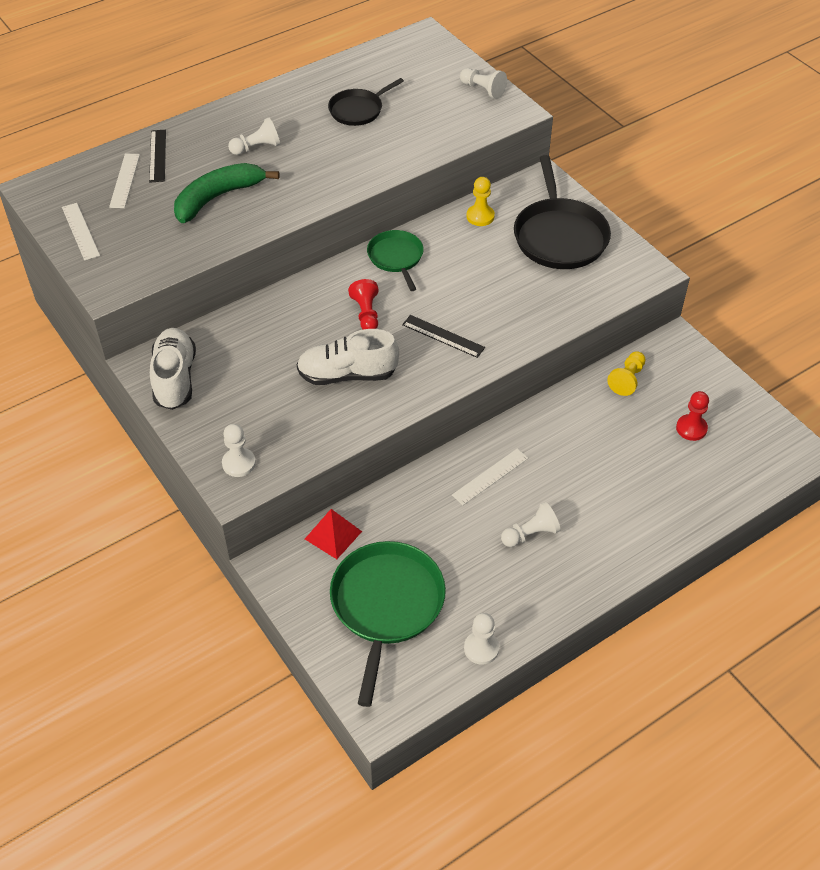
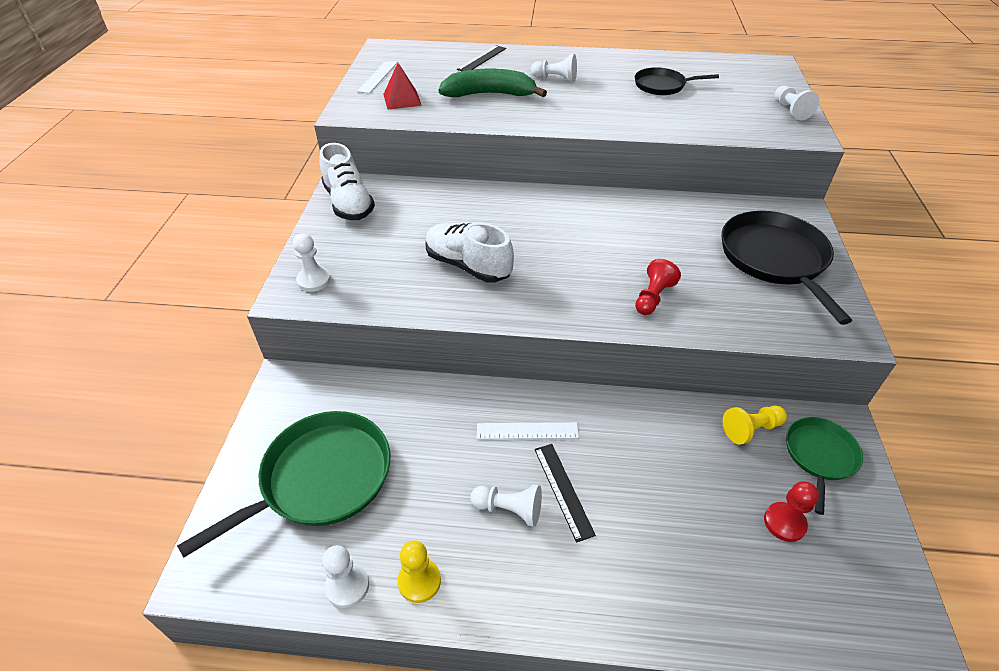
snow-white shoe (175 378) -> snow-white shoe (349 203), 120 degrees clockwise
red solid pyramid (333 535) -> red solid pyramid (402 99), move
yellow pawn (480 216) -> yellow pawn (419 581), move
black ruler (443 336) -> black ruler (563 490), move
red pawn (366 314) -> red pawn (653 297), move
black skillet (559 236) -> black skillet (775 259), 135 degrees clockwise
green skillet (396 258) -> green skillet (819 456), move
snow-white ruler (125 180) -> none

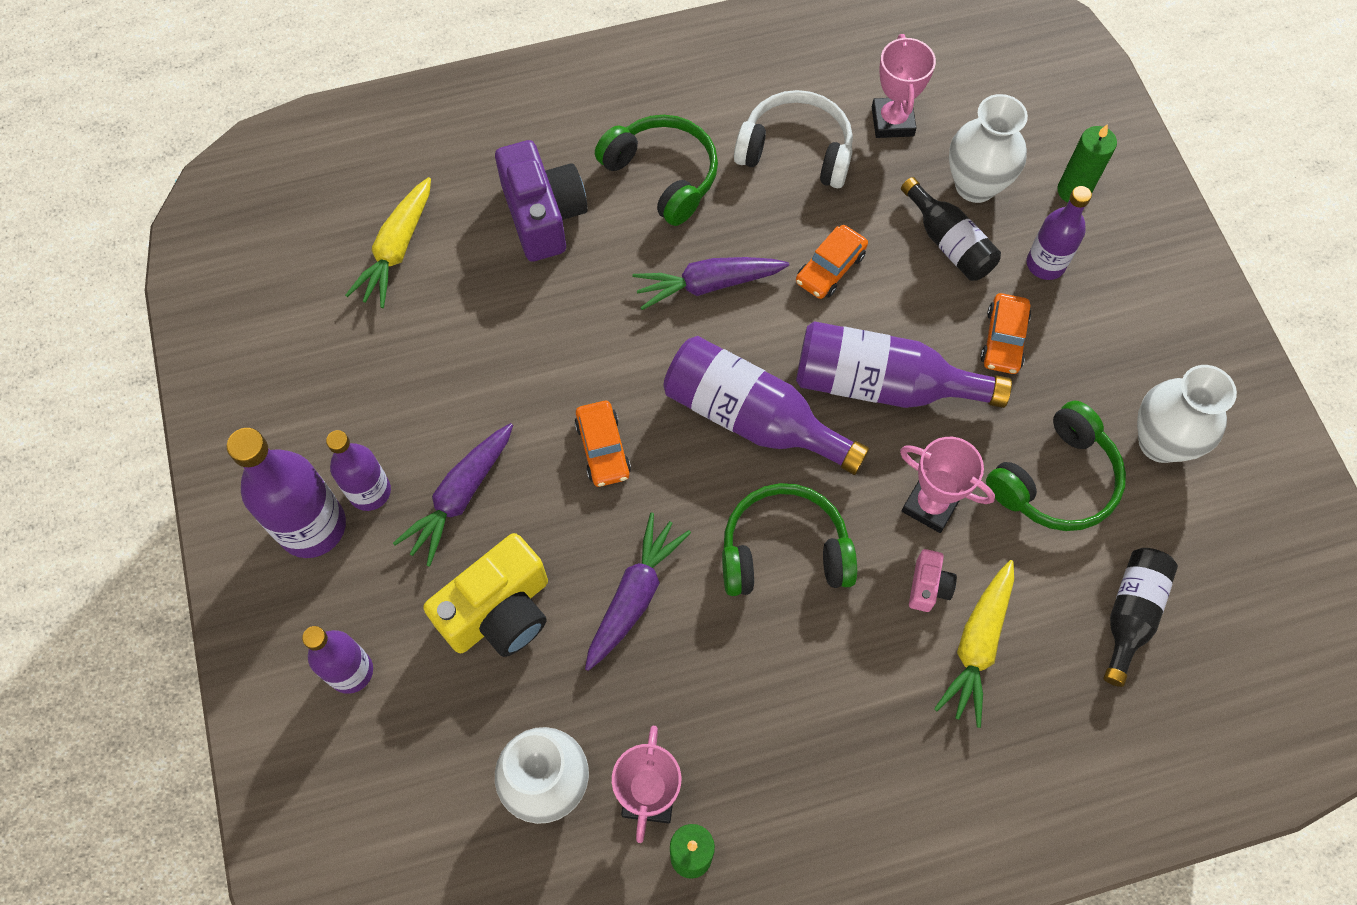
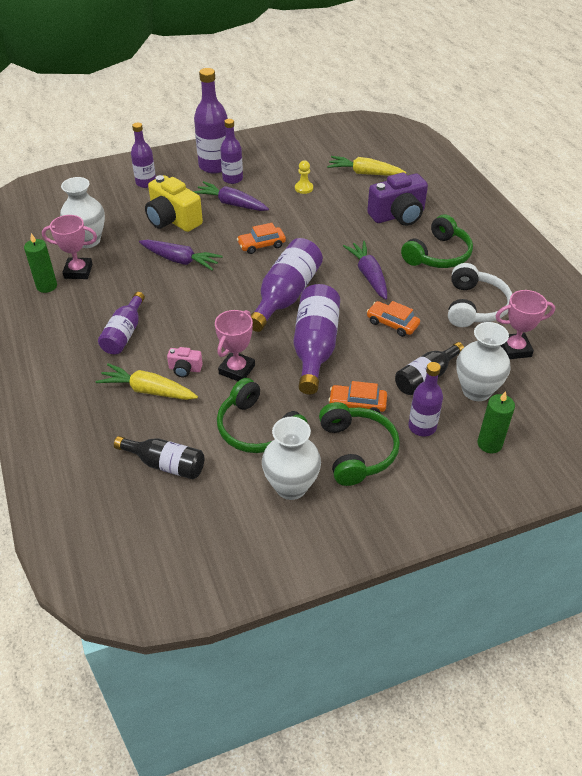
none -> royal purple drink bottle (124 333)
none -> yellow pawn (304 188)
green headset (784 551) -> green headset (356 451), move

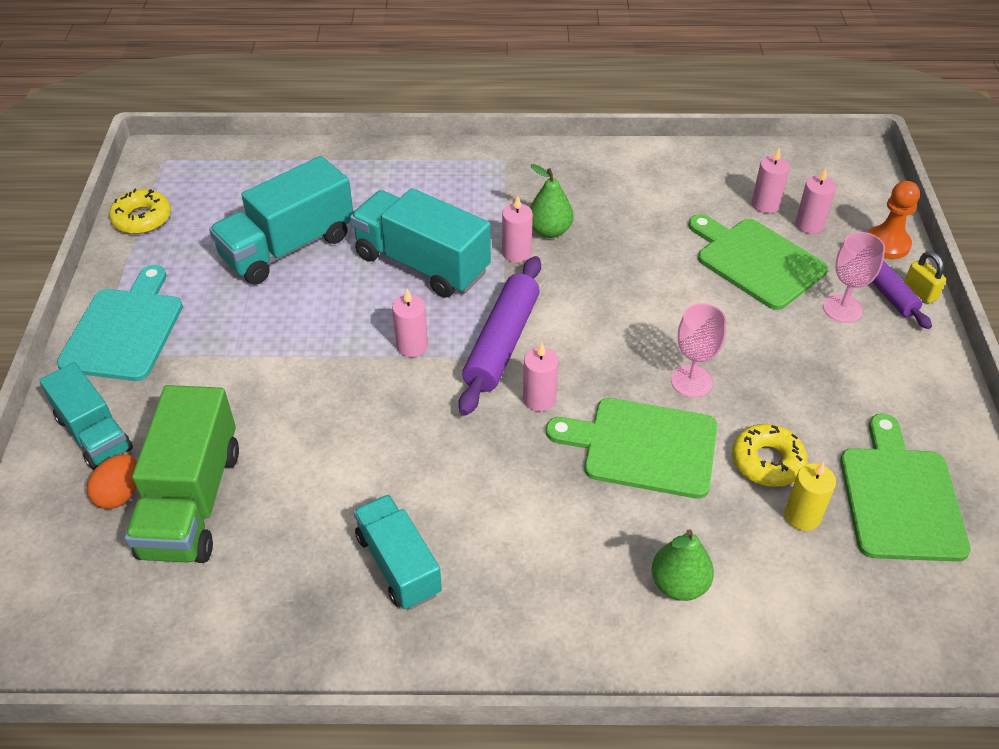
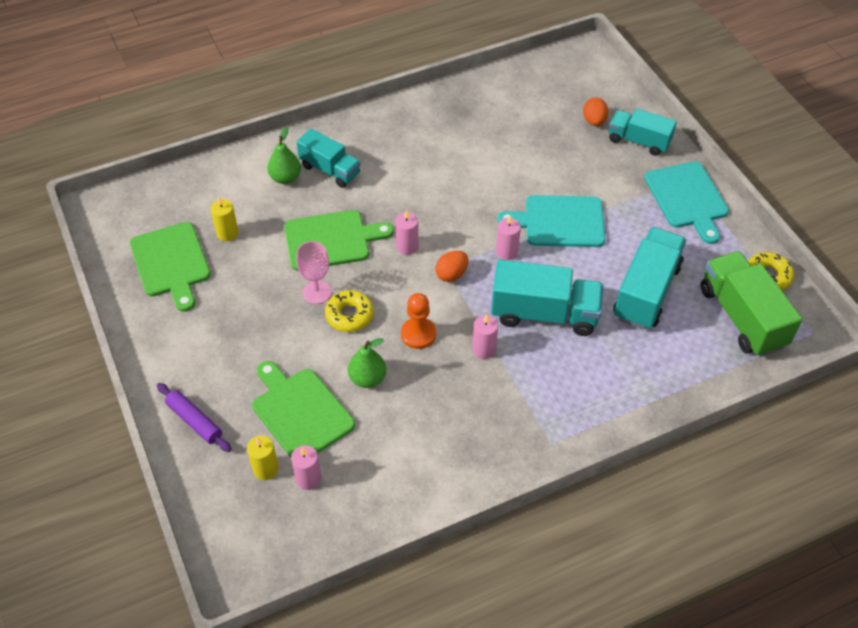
rosy wax candle (809 225) -> yellow wax candle (265 469)
green bread board (756 261) -> green bread board (300 411), 150 degrees counterclockwise
teal truck (398 564) -> teal truck (330 170), move
yellow glazed donut (767 461) -> yellow glazed donut (349 315), move
green pear fruit (549 231) -> green pear fruit (367 378), move
orange-coloured pawn (887 244) -> orange-coloured pawn (418 334), move
royal purple dough roller (501 343) -> orange-coloured egg shape (451 274)
none -> teal bread board (559 222)
green truck (192 501) -> green truck (742 317), move
rosy chalice (842 308) -> none
yellow padlock (920 292) -> none

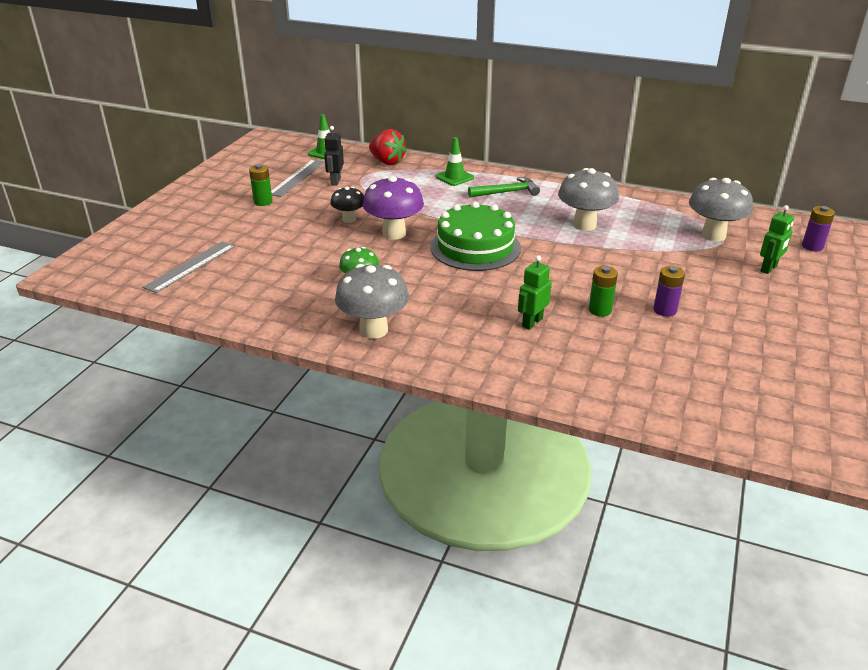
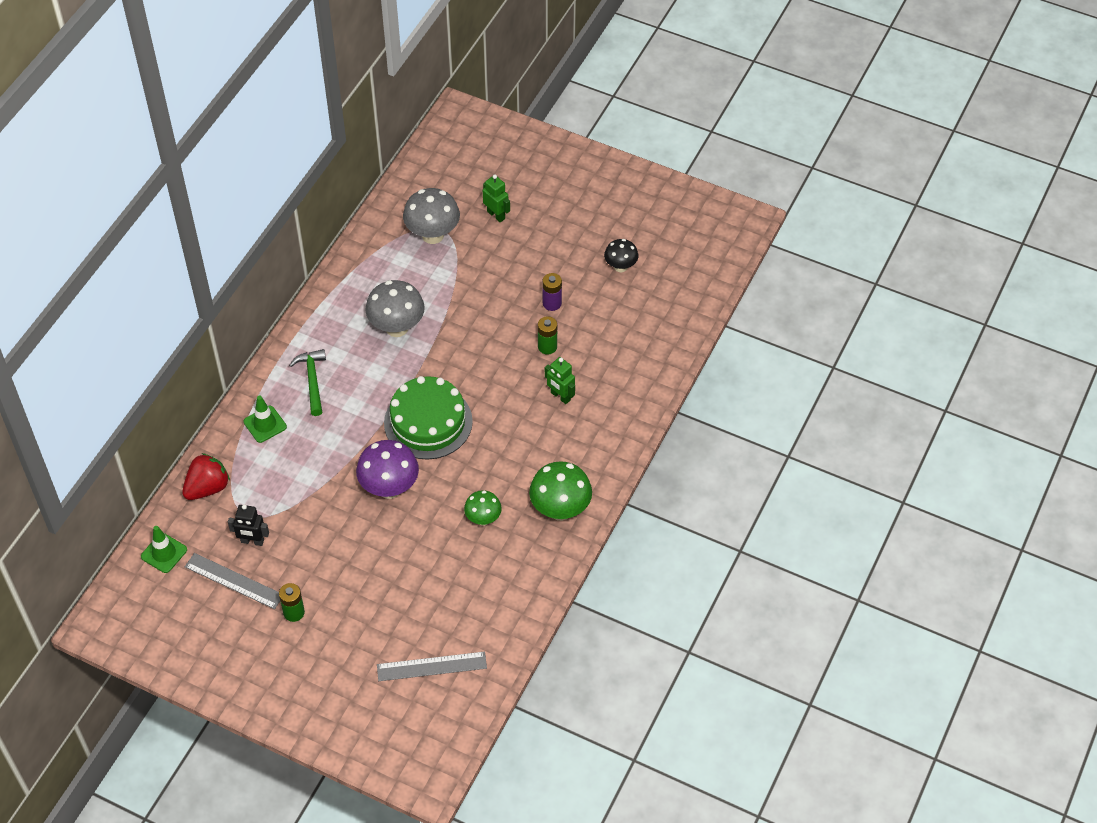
grey ruler (191 266) -> grey ruler (431 666), 45 degrees counterclockwise
grey fungus (373 330) -> green fungus (560 510)
black fungus (349 219) -> black fungus (620 267), move
royal purple battery (812 246) -> none

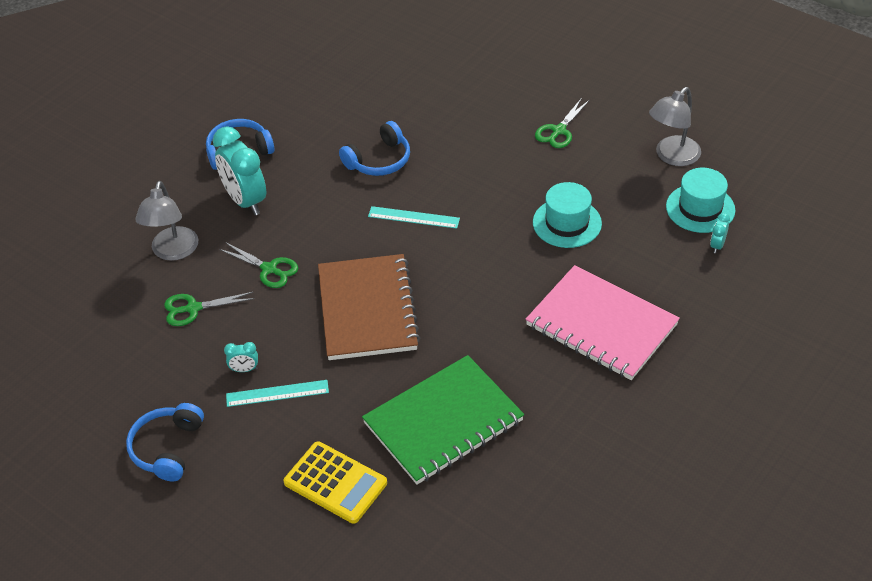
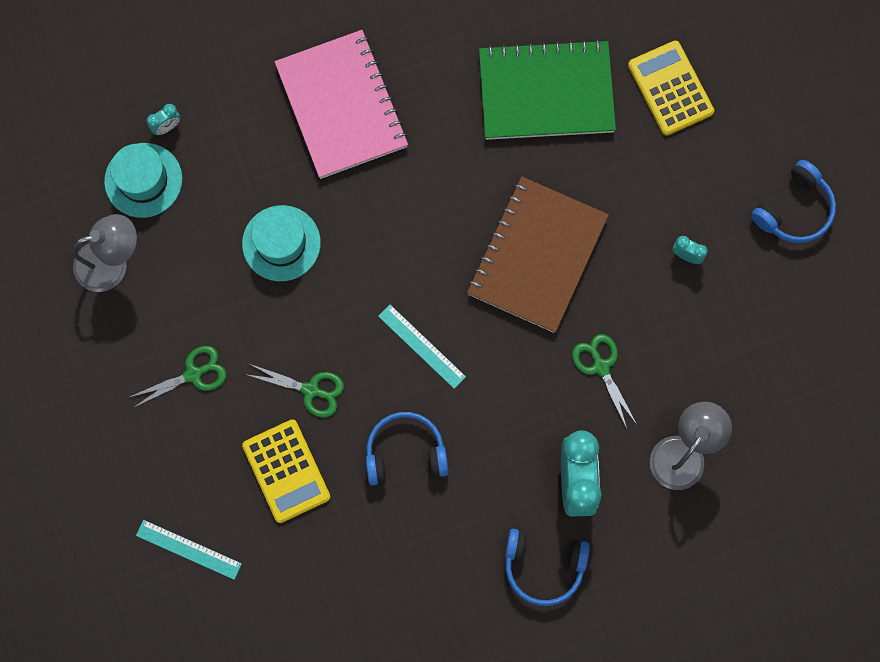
teal ruler (277 393) -> teal ruler (188 549), move
none -> yellow pocket calculator (286 471)
green scissors (193 308) -> green scissors (311 390), move

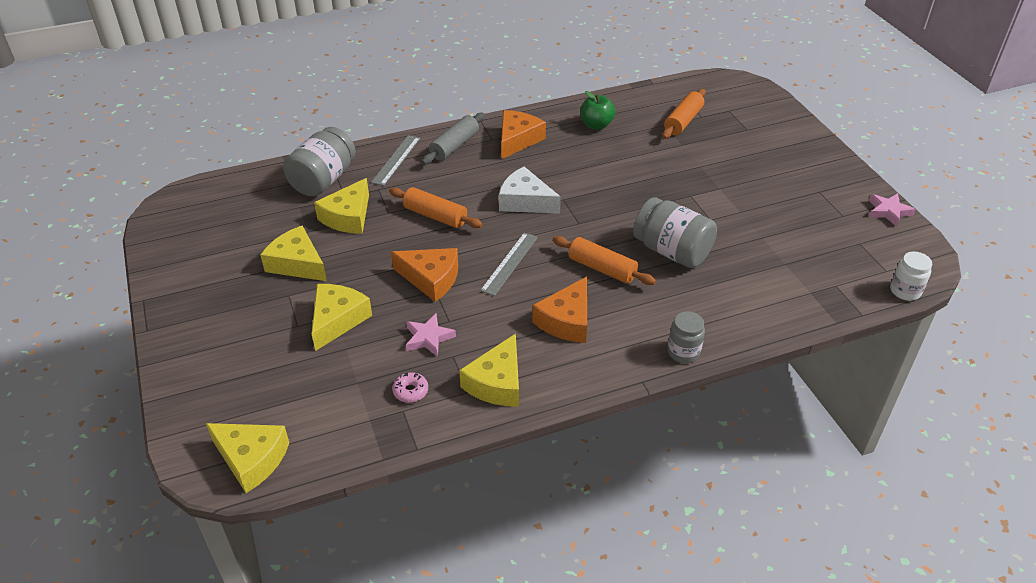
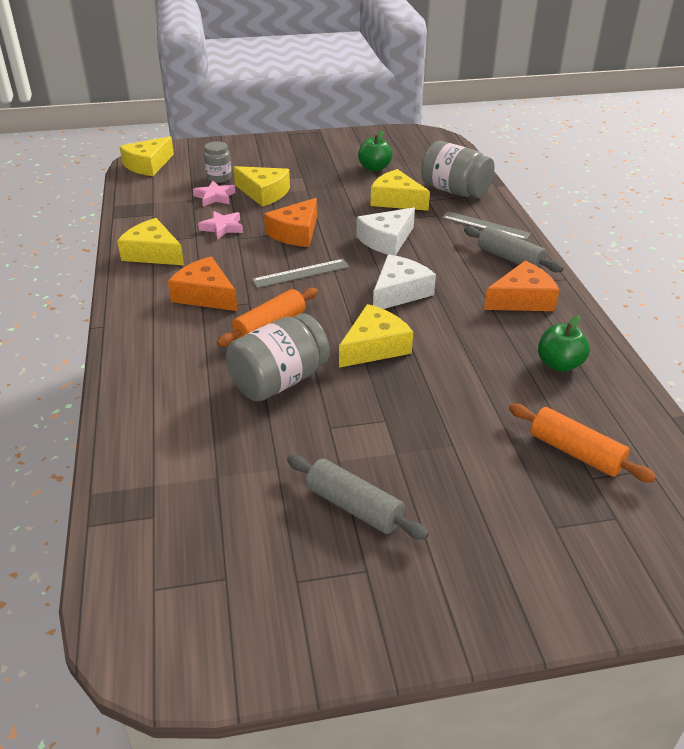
rosy five-pointed star (888 211) -> rosy five-pointed star (215 197), move
grey jar (683 352) -> grey jar (219 178), move
grey ruler (509 263) -> grey ruler (301 273), 60 degrees counterclockwise
none -> grey dough roller (354 507)
yellow cheese (297 264) -> yellow cheese (374 347), move
orange-coloured dough roller (435 216) -> snow-white cheese (386 240)
none -> green apple (374 168)
orange-coloured cheese (517 140) -> orange-coloured cheese (522 299), 60 degrees counterclockwise
rosy glazed donut (410 391) -> none
snow-white jar (905 291) -> none

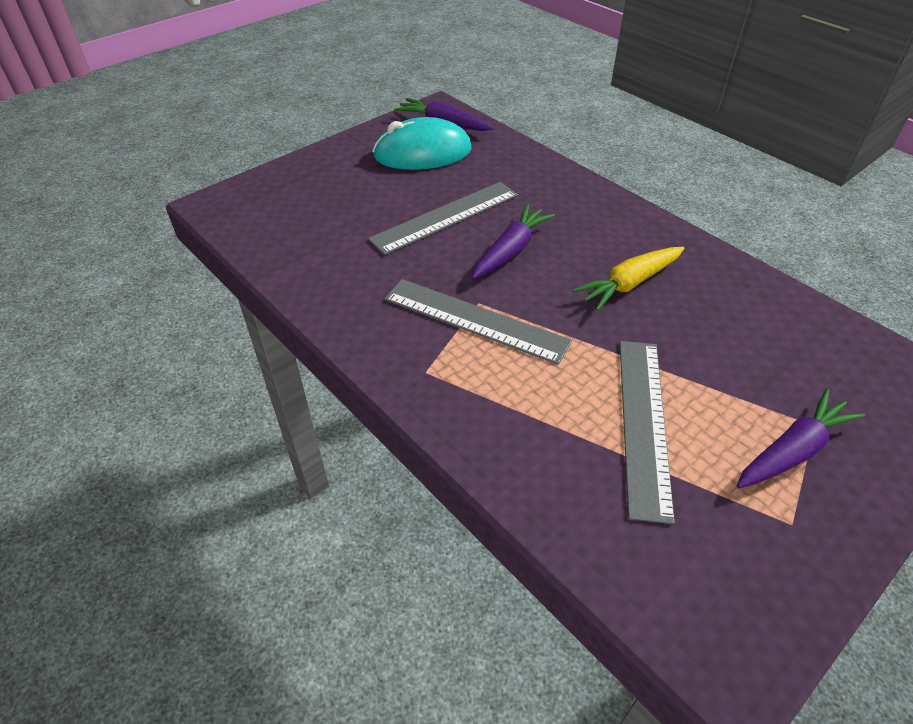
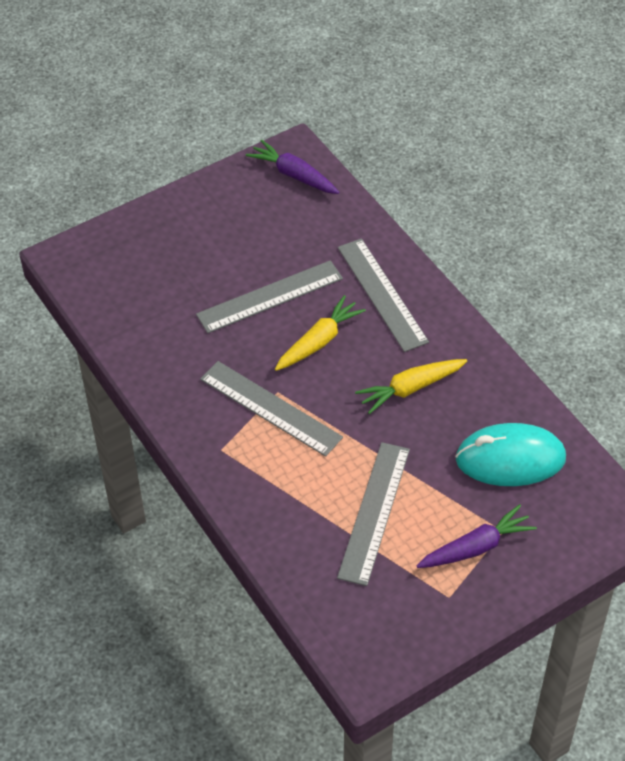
royal purple root vegetable (511 250) -> yellow root vegetable (319 341)
none -> grey ruler (382 294)
teal mouse (422 153) -> teal mouse (510 459), move

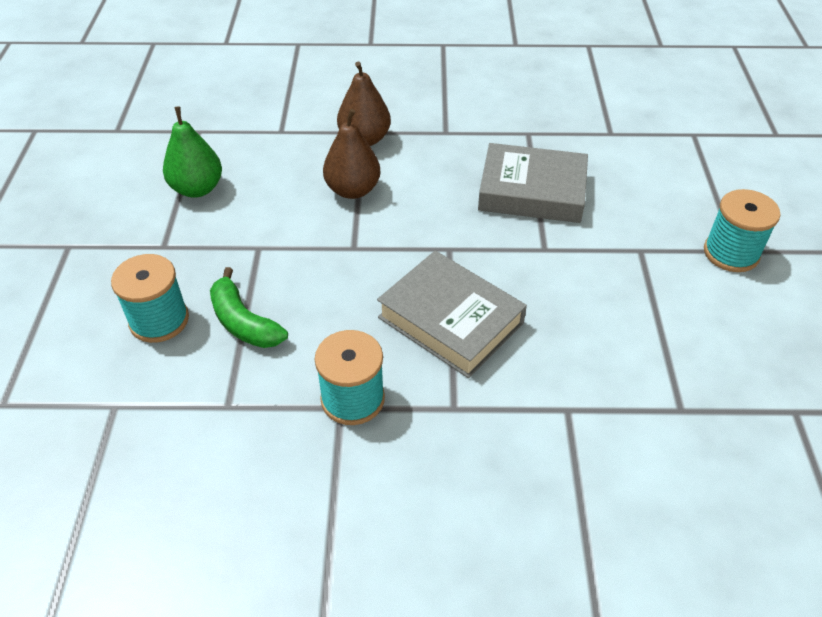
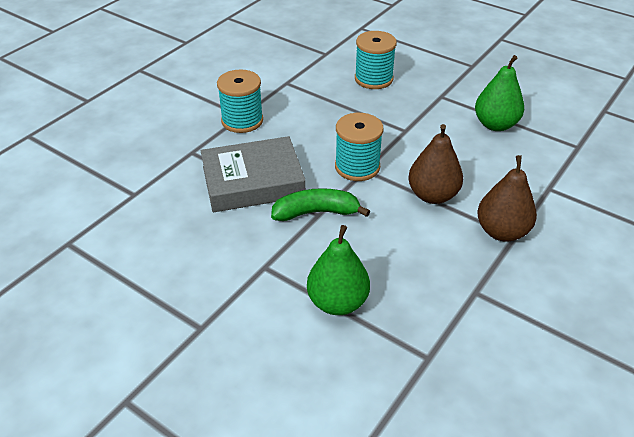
green banana (244 322) -> green banana (316 212), move
grey book (532 191) -> green pear fruit (337 302)
teal reel of thread (731 253) -> teal reel of thread (357 167), move

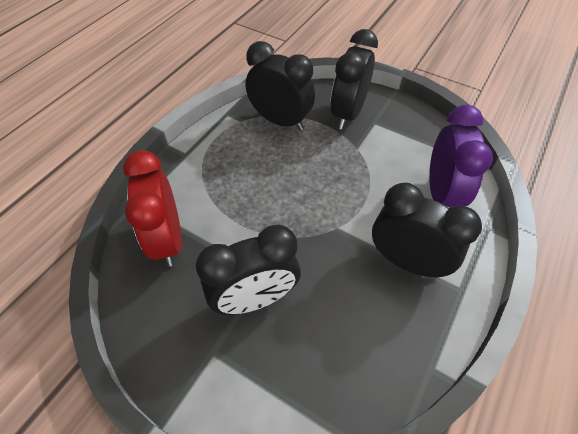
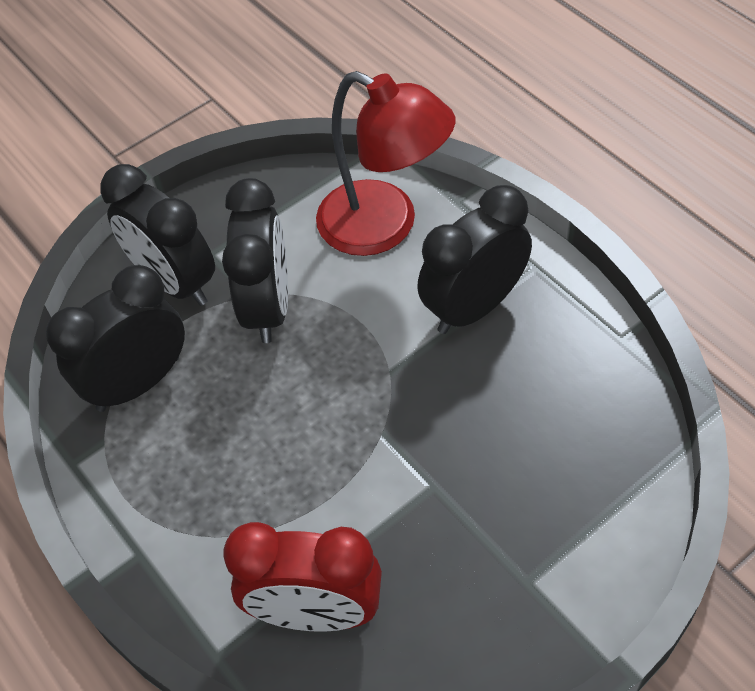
black clock (255 298) -> black clock (268 307), move
royal purple clock (441 194) -> red lamp (385 226)

